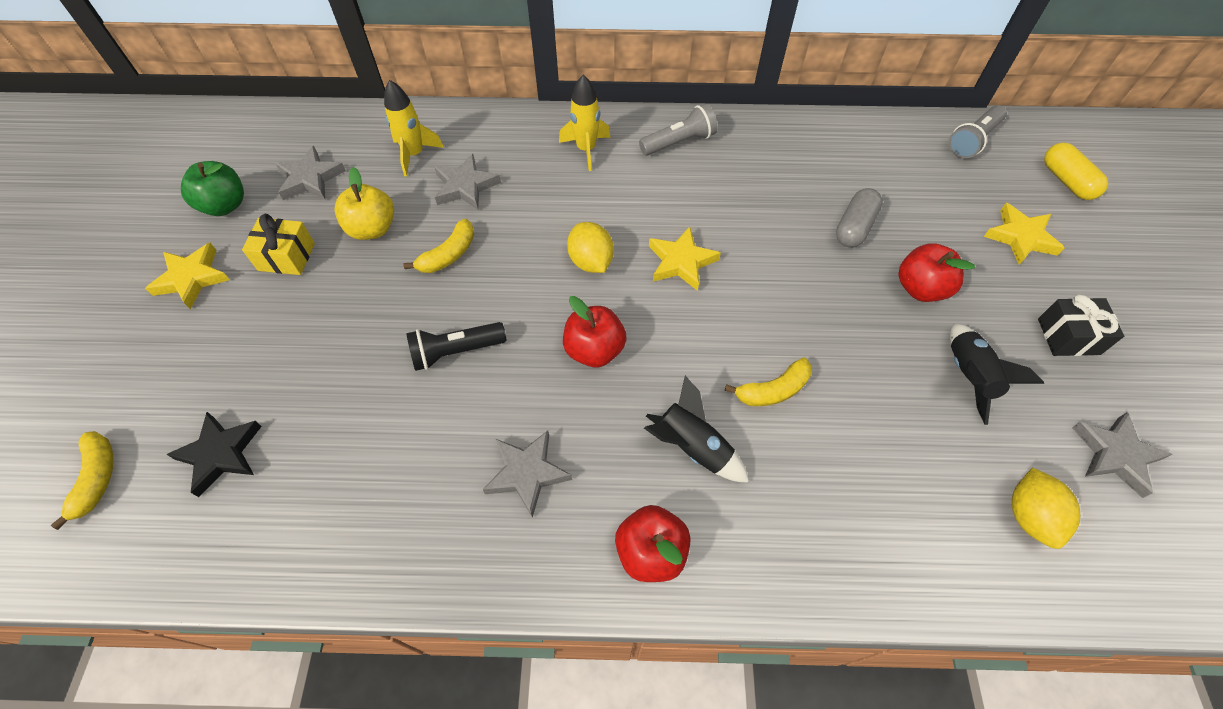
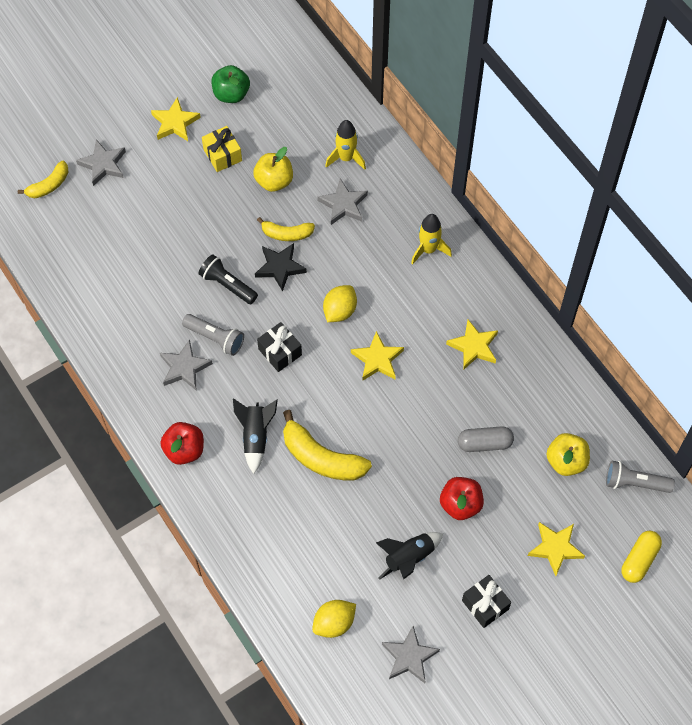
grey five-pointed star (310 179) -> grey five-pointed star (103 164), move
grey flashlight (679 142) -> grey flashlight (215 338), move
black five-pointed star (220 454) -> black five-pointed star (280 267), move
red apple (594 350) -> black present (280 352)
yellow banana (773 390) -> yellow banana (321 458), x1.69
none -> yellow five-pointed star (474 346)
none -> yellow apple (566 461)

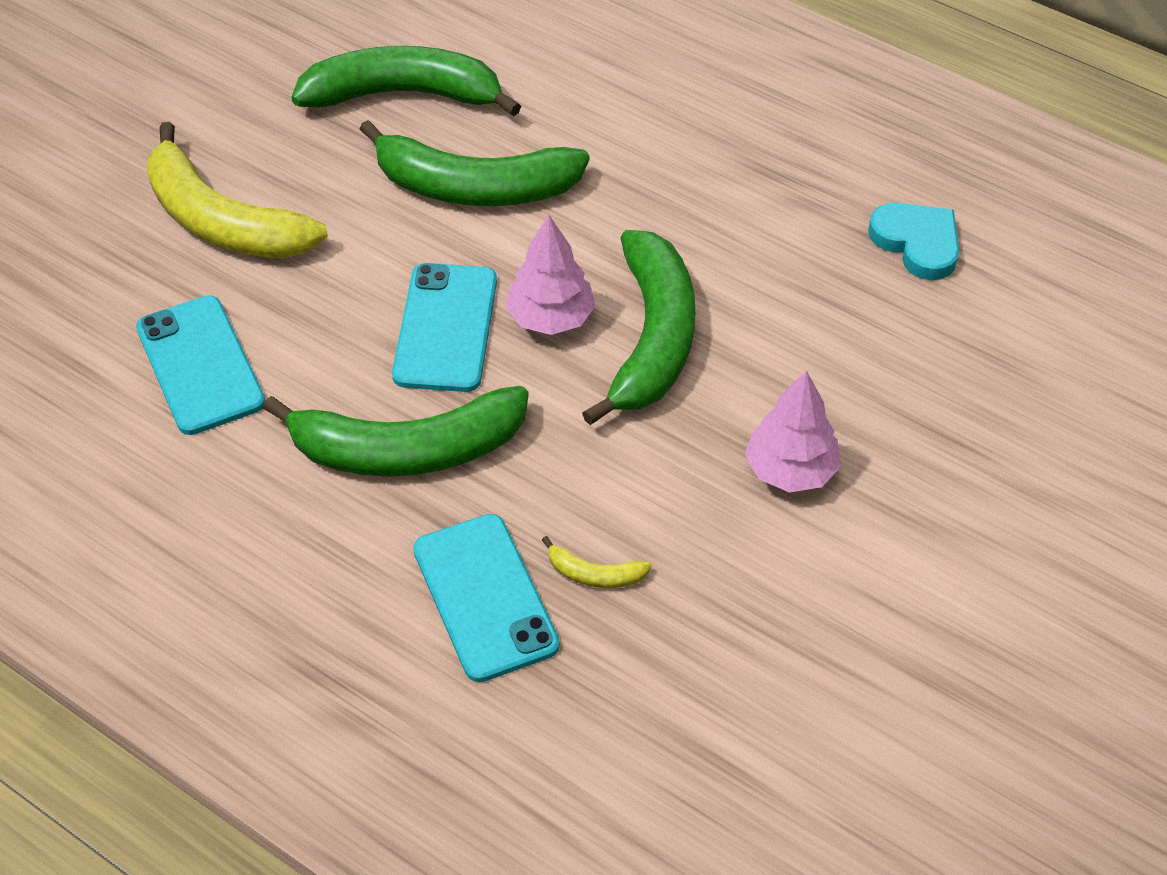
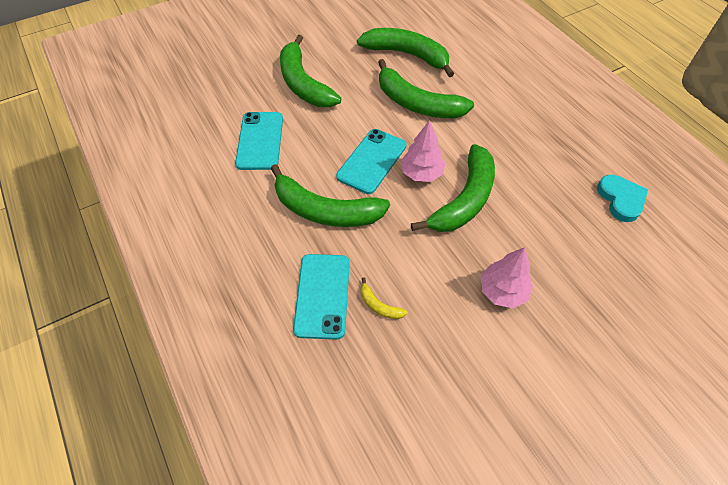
yellow banana (222 221) -> green banana (303 83)

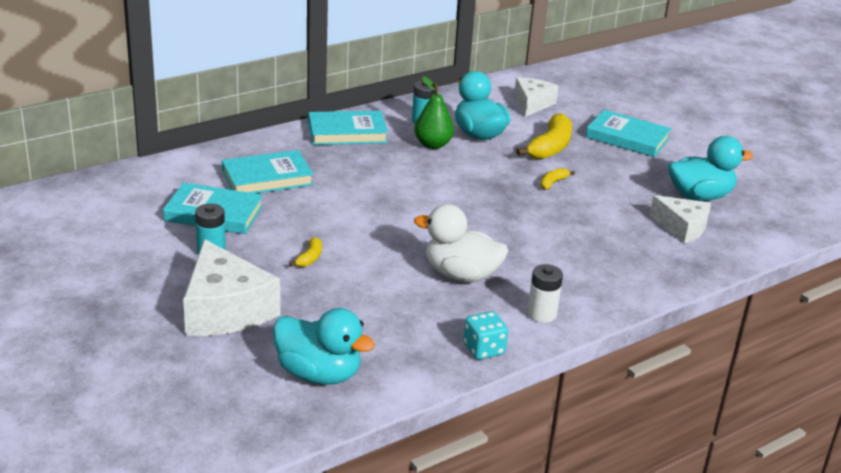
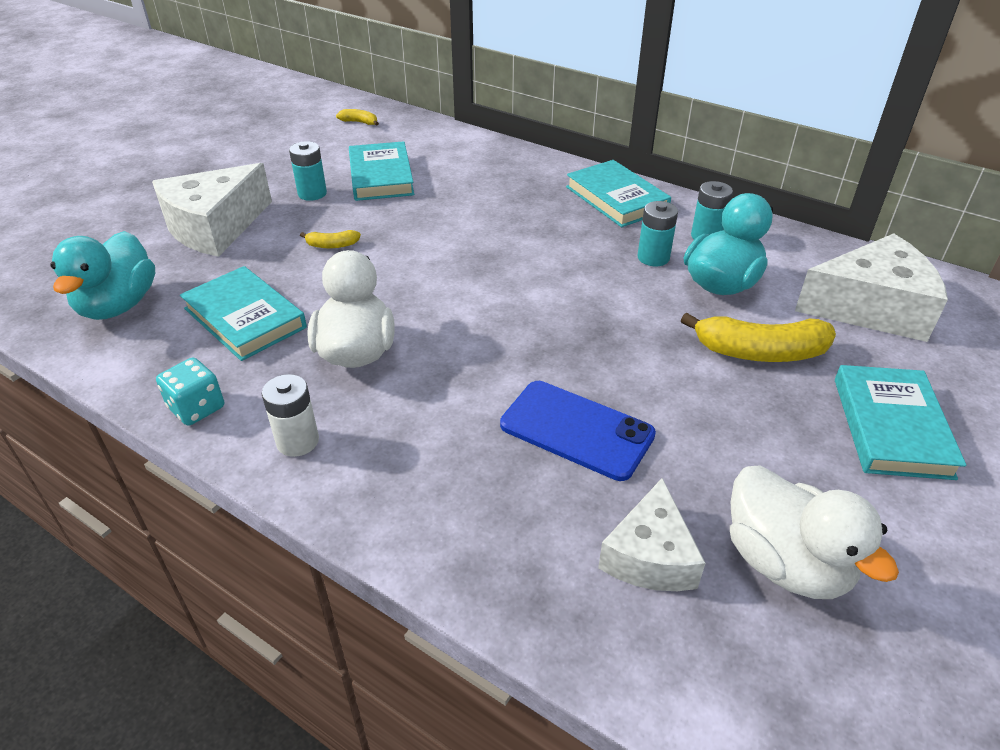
teal book (267 178) -> teal book (245 318), move
yellow banana (553 183) -> yellow banana (359 122), move
none -> cobalt mobile phone (576 430)
green pear fruit (433 145) -> teal battery (653 257)
teal duck (699 196) -> snow-white duck (785 563)
snow-white cheese (532 104) -> snow-white cheese (871 307), x1.61

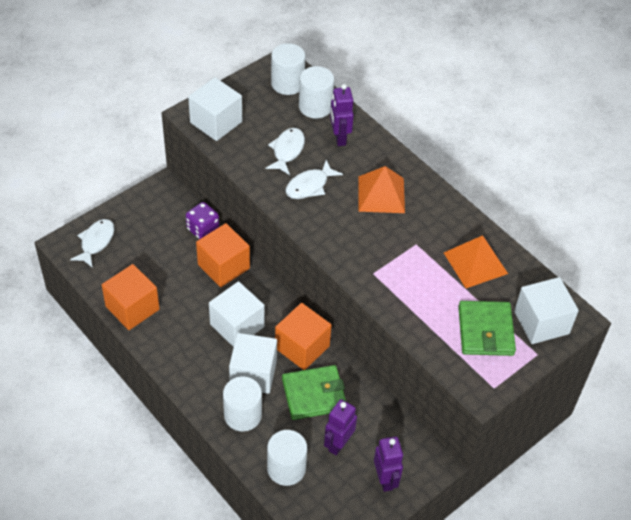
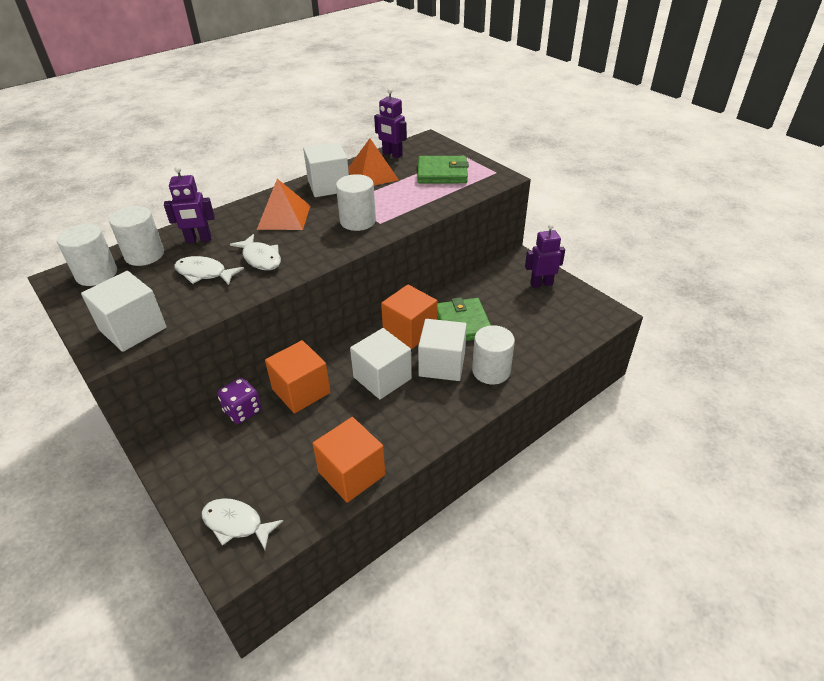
snow-white cube (541 322) -> snow-white cube (328 186), move
snow-white cylinder shape (286 468) -> snow-white cylinder shape (358 221), move
royal purple robot (338 444) -> royal purple robot (392 154), move

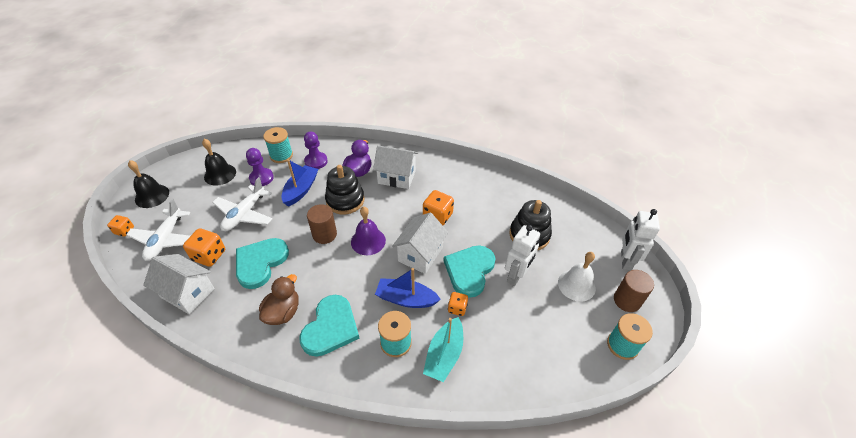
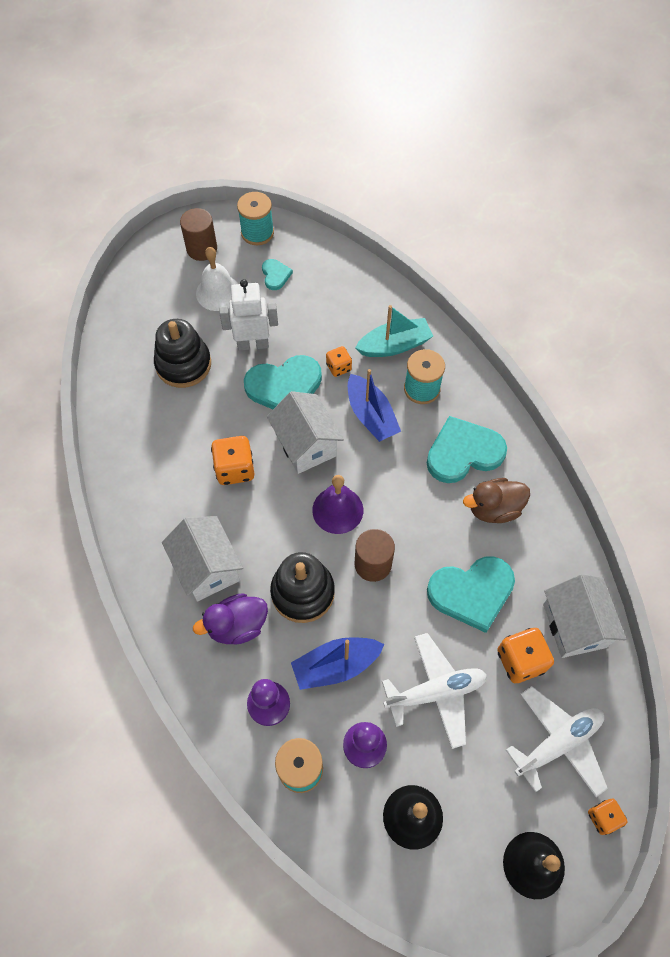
none -> teal heart shape (275 275)
snow-white cottage (420 254) -> snow-white cottage (306 444), 75 degrees clockwise
snow-white robot (625 260) -> none

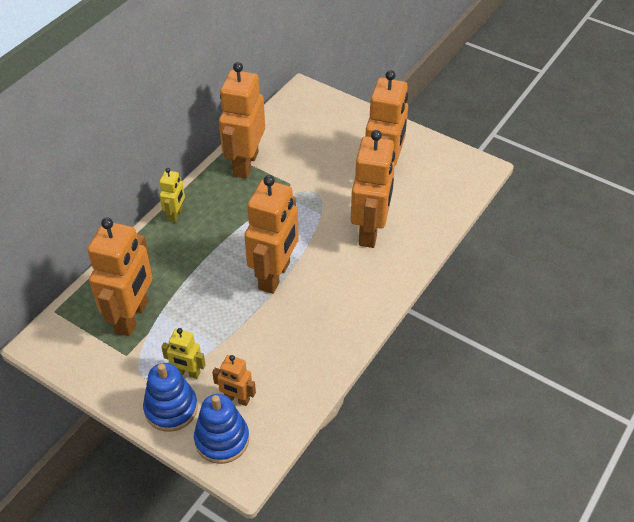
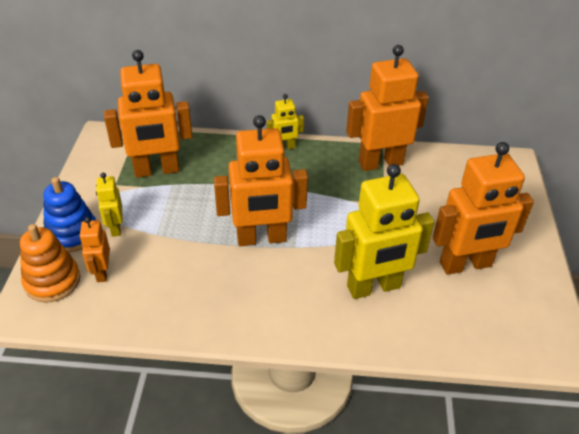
cobalt stacking rings (222 439) -> orange-coloured stacking rings (52 281)
orange-coloured robot (370 231) -> yellow robot (374 287)

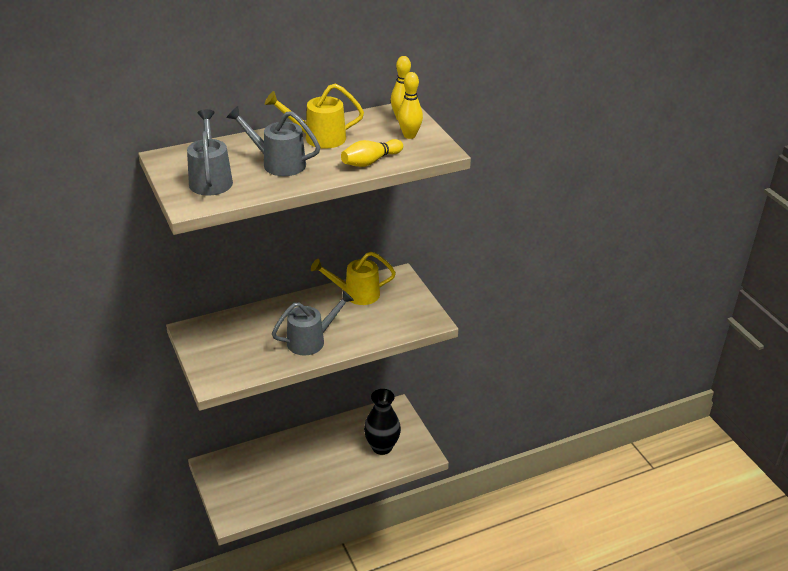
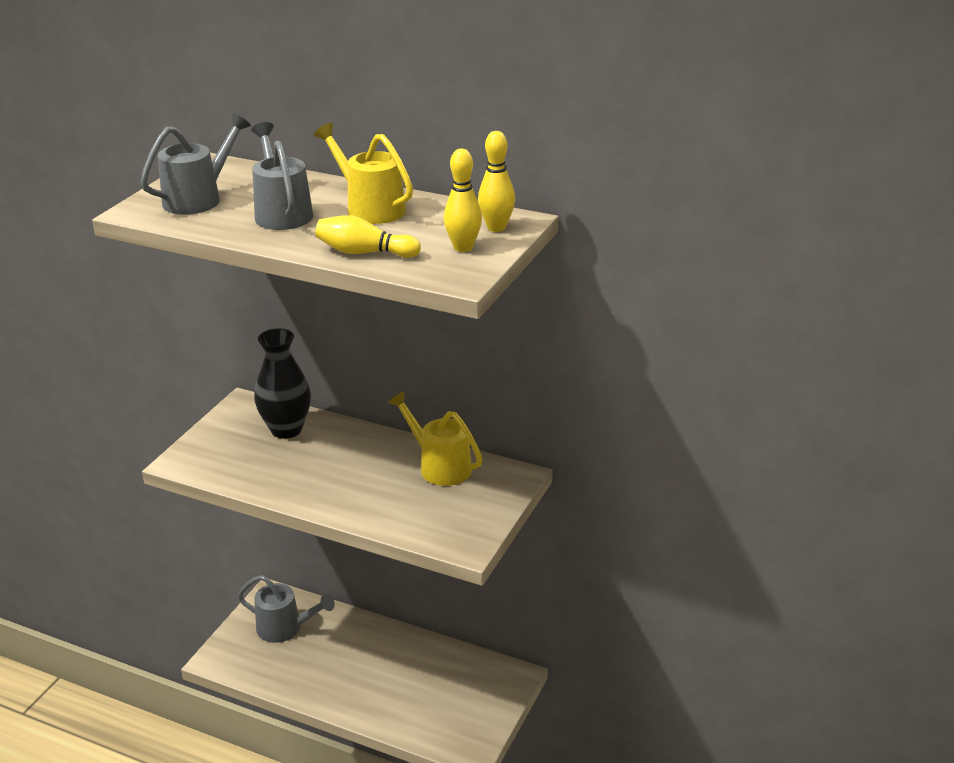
grey watering pot (311 340) -> grey watering pot (285 628), move
black flower vase (382 447) -> black flower vase (286 429), move

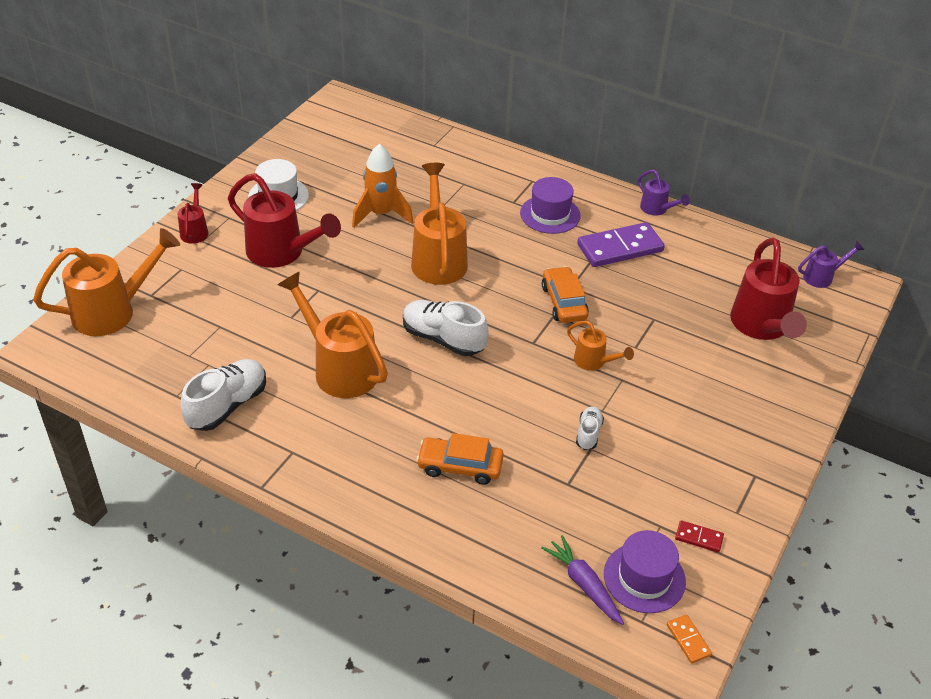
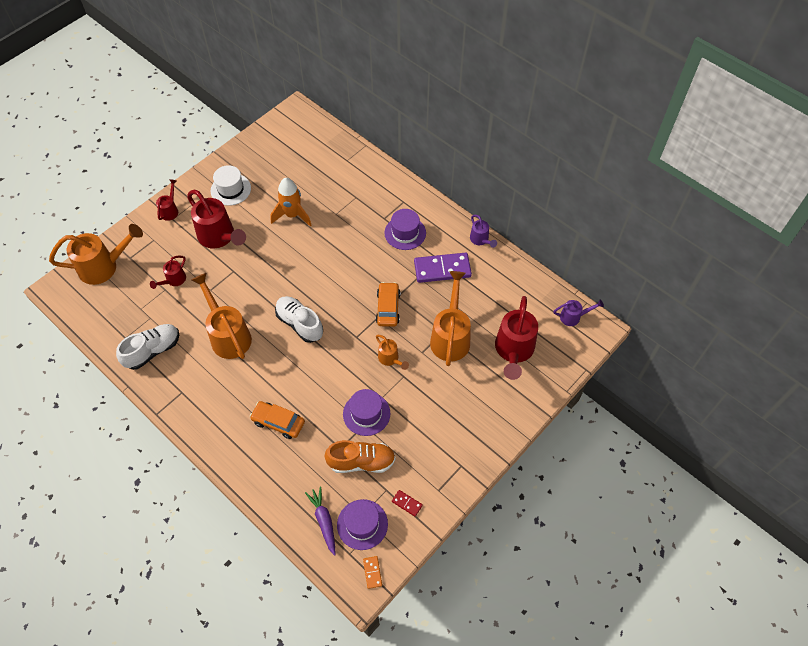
none -> red watering pot (174 280)
none -> orange-coloured shoe (361 462)
snow-white shoe (588 434) -> royal purple hat (366 413)
orange-coloured watering pot (438 258) -> orange-coloured watering pot (450 337), move

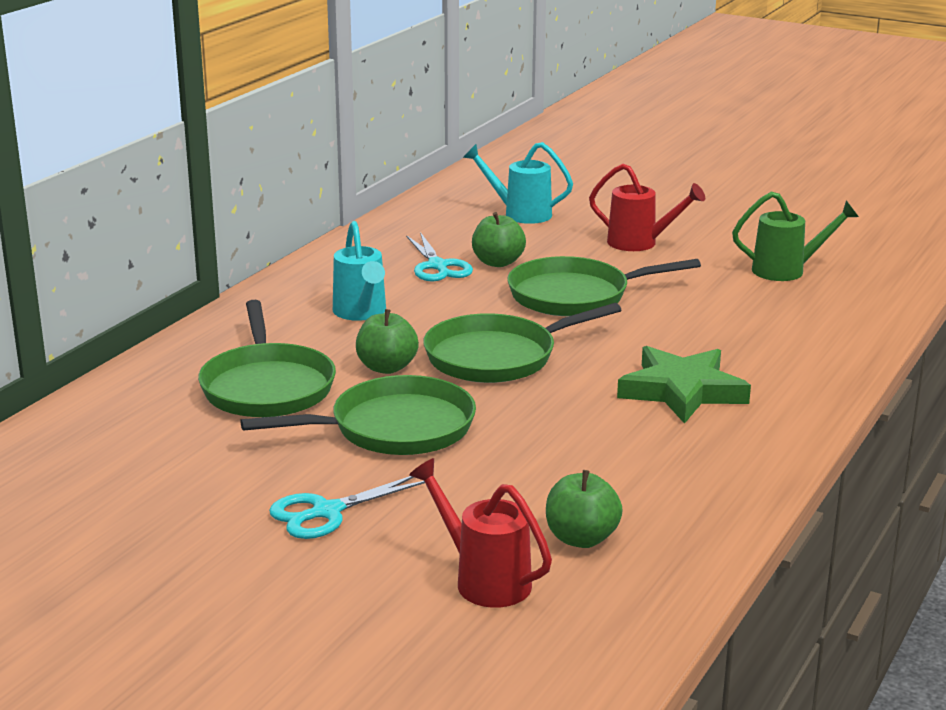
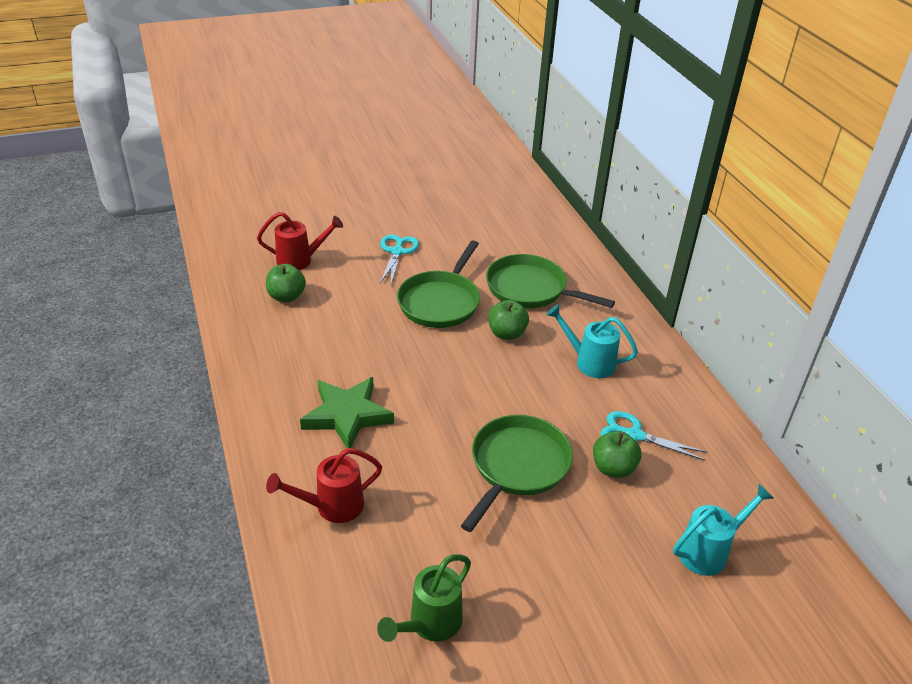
red watering pot (639 243) -> red watering pot (332 506), move
green skillet (497 357) -> none

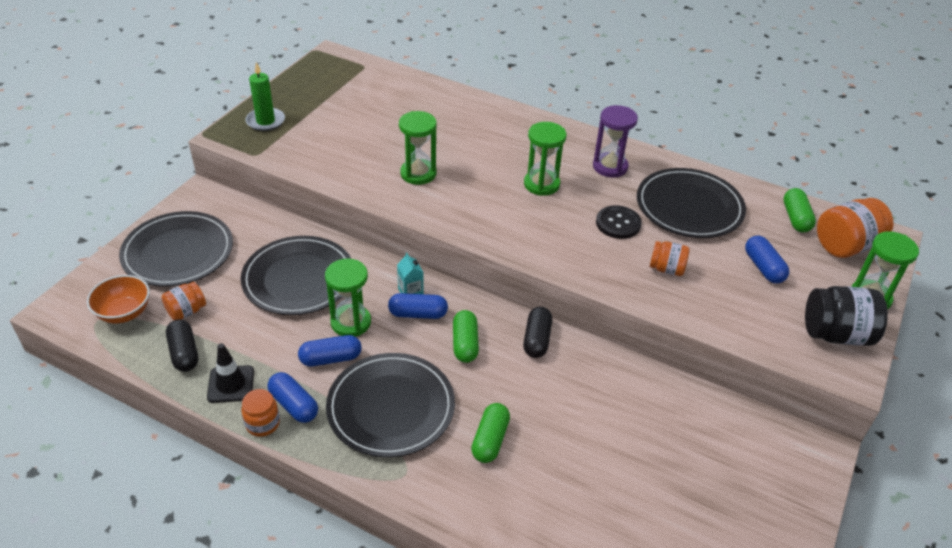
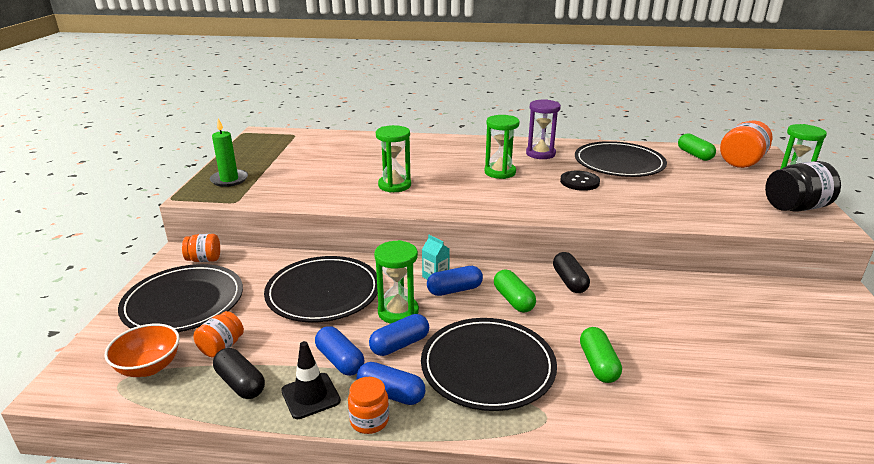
orange-coloured jar (666 269) -> orange-coloured jar (204 259), move
cobalt pill (763 267) -> cobalt pill (340 360), move

